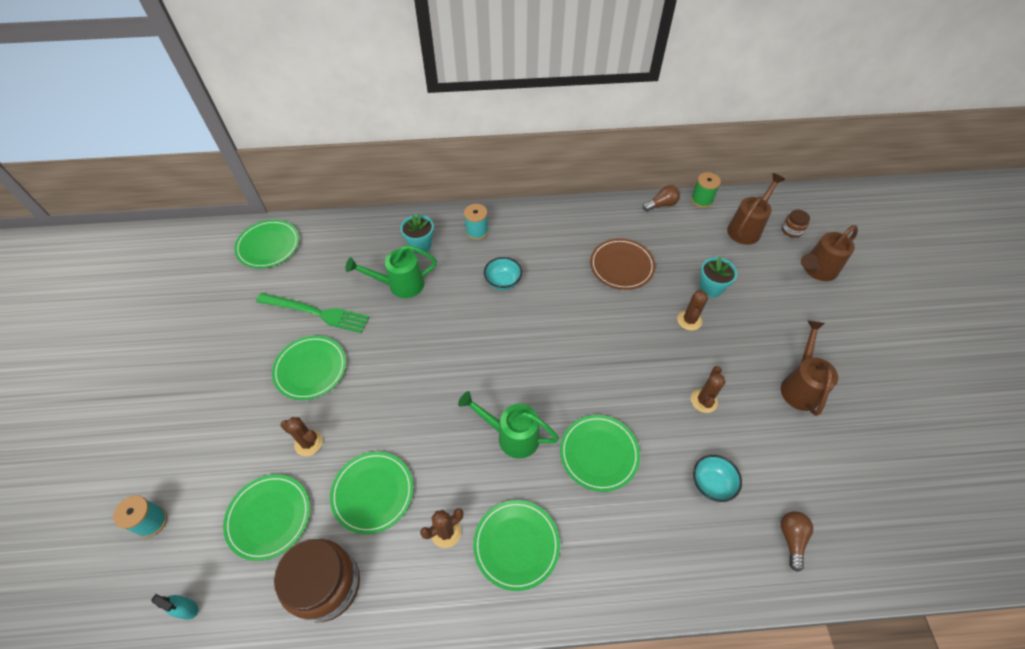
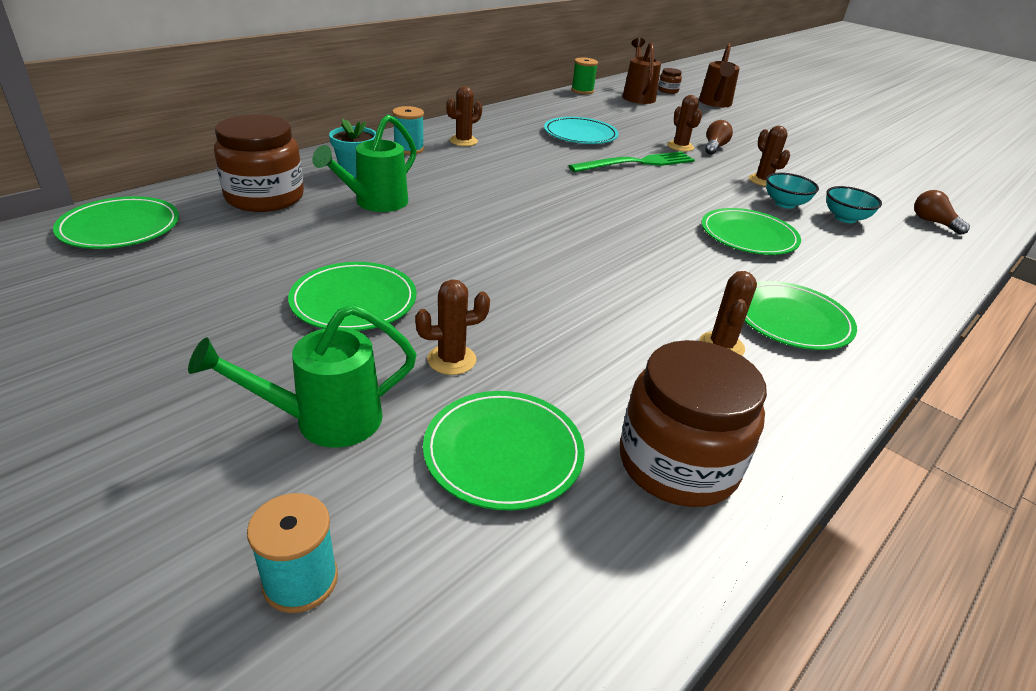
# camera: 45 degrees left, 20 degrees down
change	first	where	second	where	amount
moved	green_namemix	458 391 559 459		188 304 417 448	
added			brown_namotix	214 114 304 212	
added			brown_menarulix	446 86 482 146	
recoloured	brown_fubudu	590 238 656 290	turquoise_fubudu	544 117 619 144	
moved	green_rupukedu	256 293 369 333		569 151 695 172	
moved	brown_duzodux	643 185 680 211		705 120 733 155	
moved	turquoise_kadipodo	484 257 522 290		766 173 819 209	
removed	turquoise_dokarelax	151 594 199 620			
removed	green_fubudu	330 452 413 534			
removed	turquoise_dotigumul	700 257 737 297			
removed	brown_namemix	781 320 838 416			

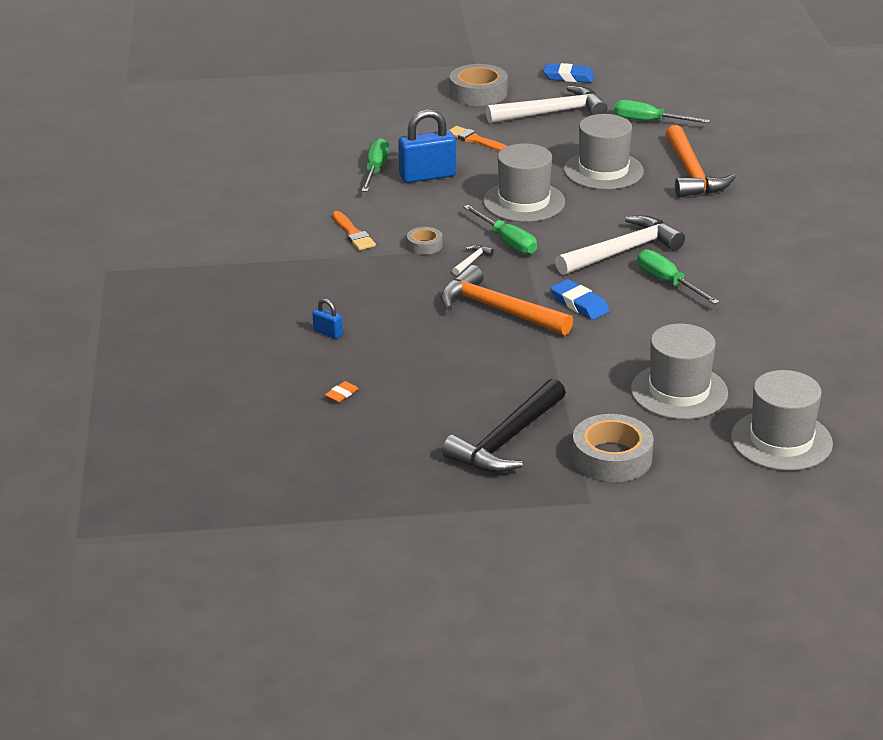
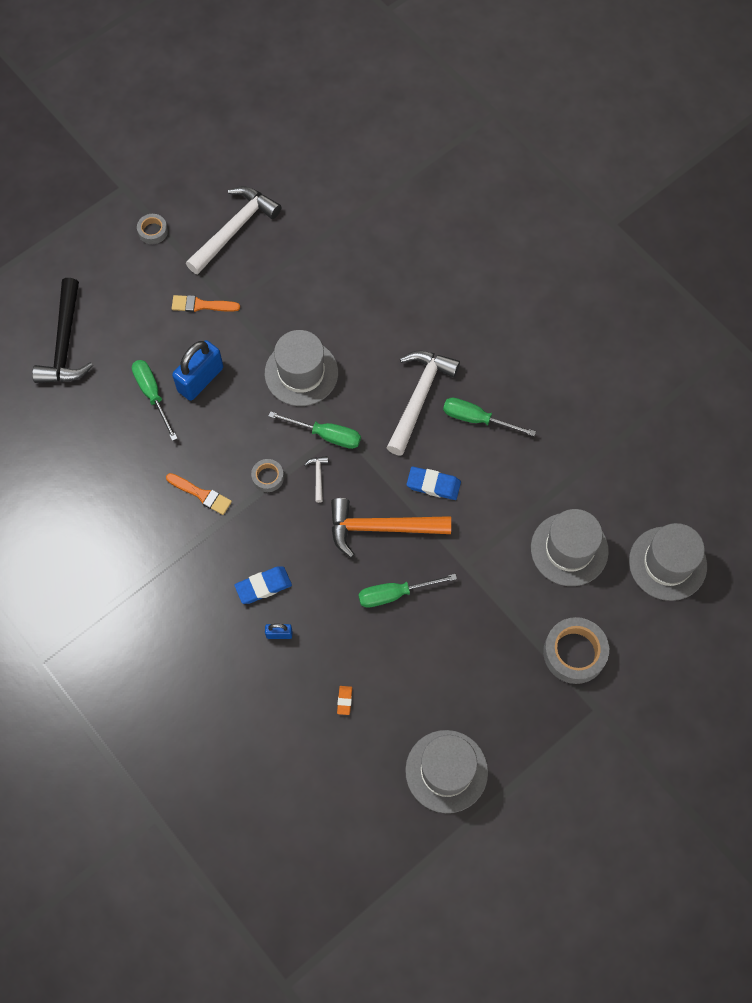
# camera: 35 degrees left, 35 degrees up
change	first	where	second	where	amount
moved	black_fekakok	442 379 566 473		32 278 93 383	
resized	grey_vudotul	450 64 508 106		137 214 168 244	x0.53
moved	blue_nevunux	543 63 595 83		234 566 292 604	
moved	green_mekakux	614 100 710 123		358 574 457 608	
moved	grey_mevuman	564 114 644 190		405 730 488 813	
removed	orange_fekakok	665 125 736 197			

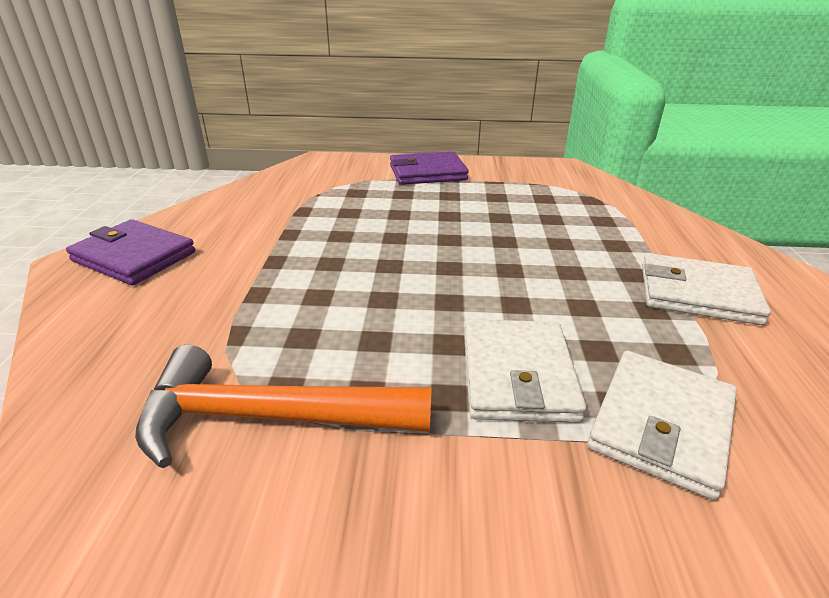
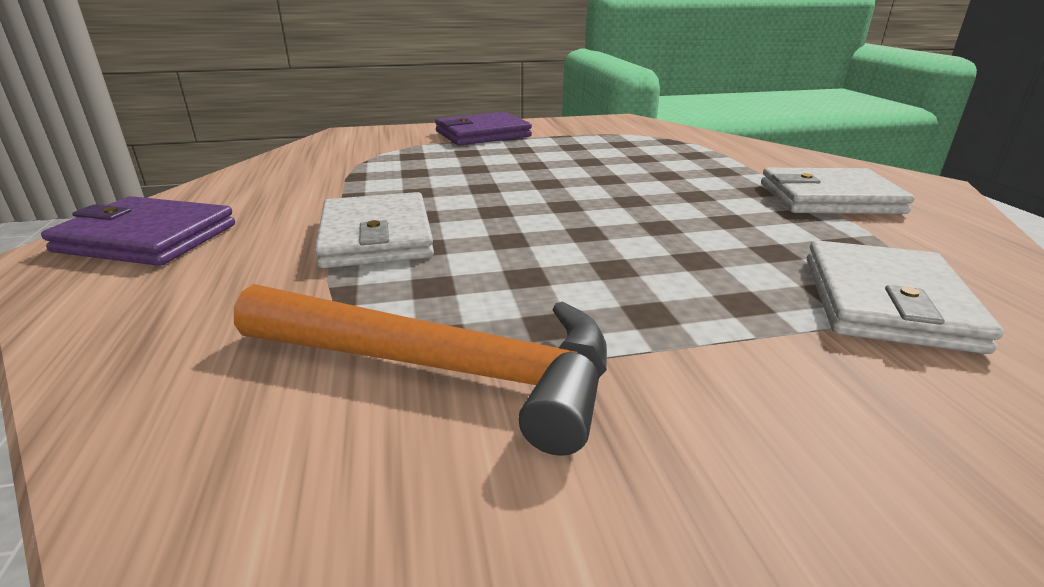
# camera: 15 degrees left, 5 degrees down
change	first	where	second	where	amount
turned	orange_fekakok	135 345 431 468		234 284 607 456	150 degrees counterclockwise
moved	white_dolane	464 319 586 423		315 192 434 268	

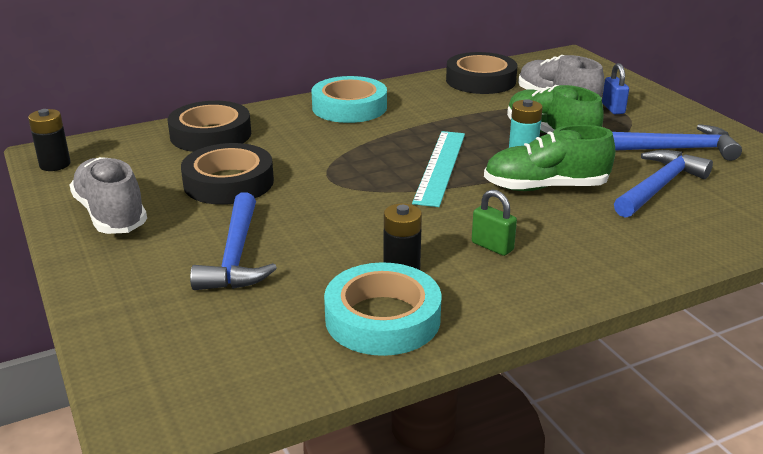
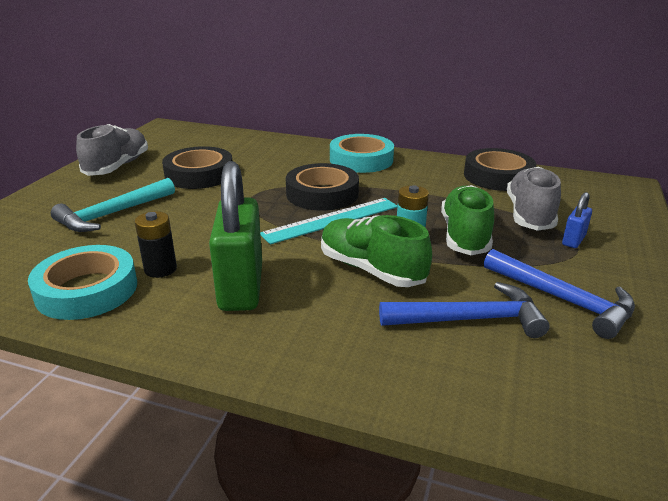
# camera: 45 degrees right, 0 degrees up
change	first	where	second	where	amount
recoloured	blue_fekakok	190 192 277 290	turquoise_fekakok	51 178 175 232	
resized	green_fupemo	472 189 517 256		209 161 262 311	x2.20
moved	black_vudotul	168 101 251 152		286 163 359 211	
removed	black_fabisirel	28 109 71 171			

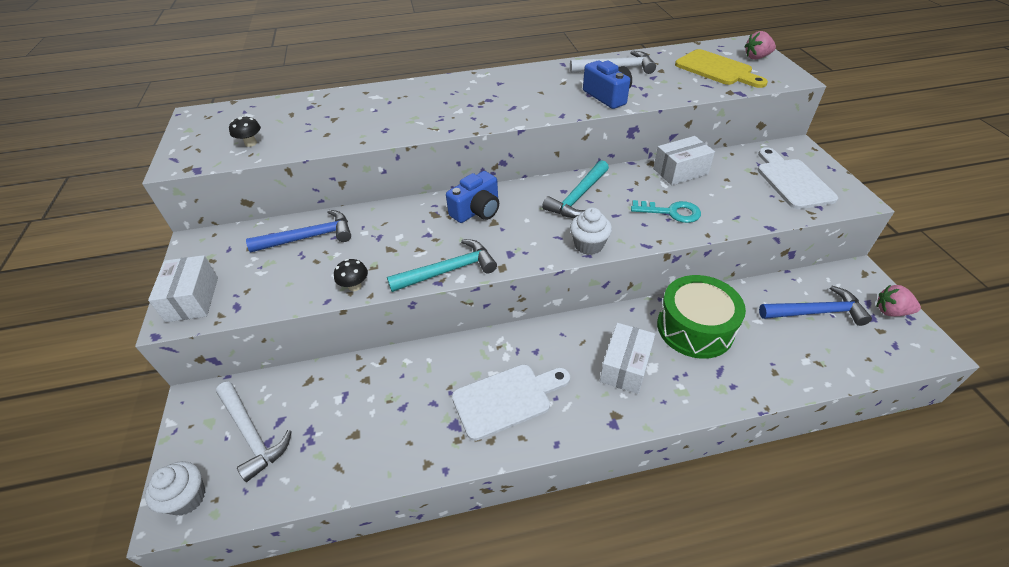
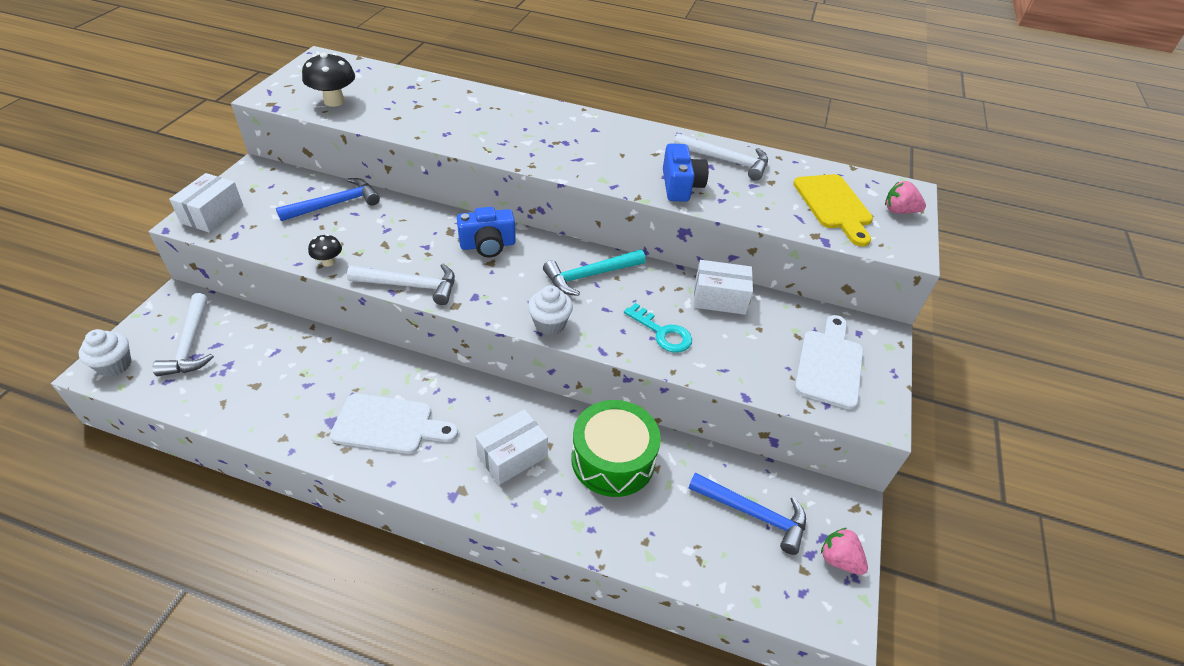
# camera: 25 degrees right, 0 degrees up
change	first	where	second	where	amount
turned	blue_fekakok	246 210 351 253		276 178 380 221	45 degrees counterclockwise
resized	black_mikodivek	229 116 261 147		302 53 355 107	x1.77
recoloured	turquoise_fekakok	387 239 497 292	white_fekakok	347 264 455 305	

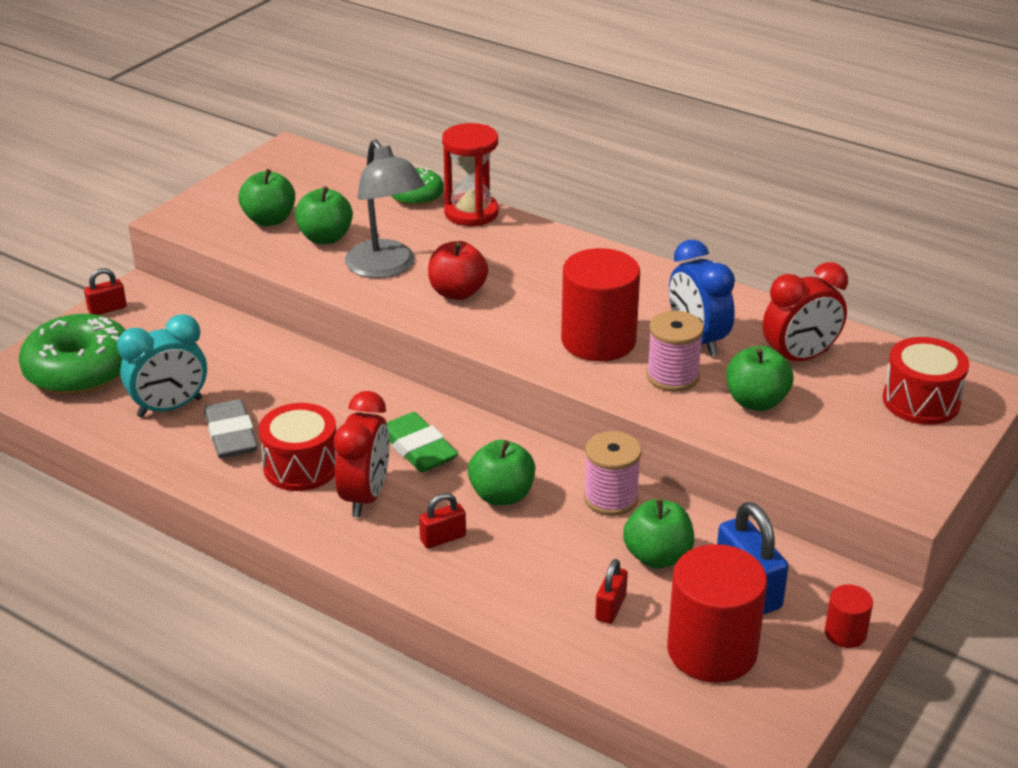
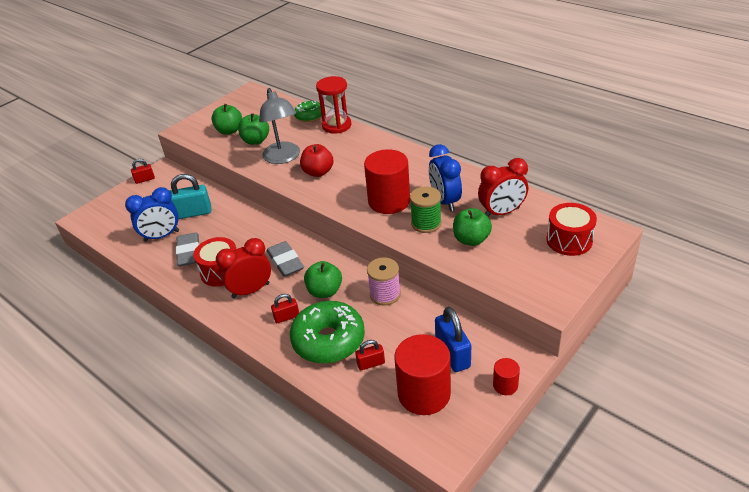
# camera: 10 degrees right, 5 degrees up
change	first	where	second	where	amount
recoloured	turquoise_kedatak	117 314 207 417	blue_kedatak	125 187 179 242	
added			turquoise_fupemo	170 174 211 219	
turned	red_kedatak	334 391 390 517		216 238 271 298	135 degrees counterclockwise
recoloured	green_nevunux	386 412 458 472	grey_nevunux	266 241 304 277	
moved	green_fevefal	19 314 126 395		290 301 365 364	
turned	red_fupemo	595 559 628 624		355 340 385 370	45 degrees clockwise
recoloured	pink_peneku	647 311 704 392	green_peneku	410 186 442 233	
removed	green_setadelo	623 499 694 569			

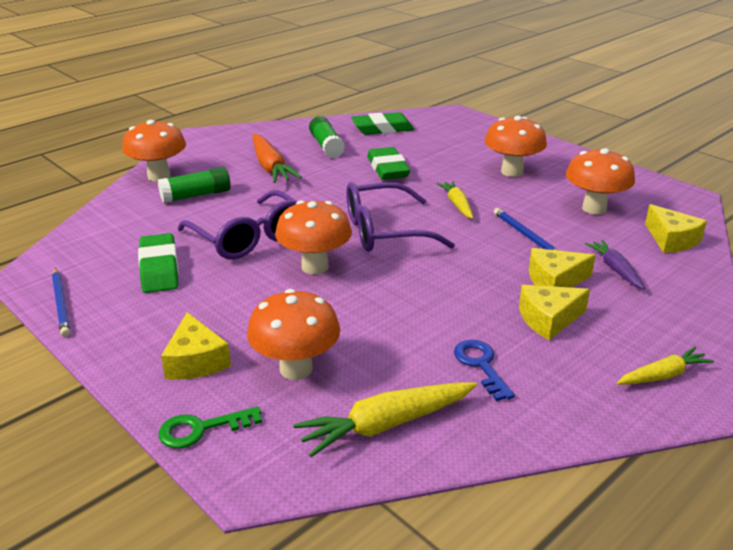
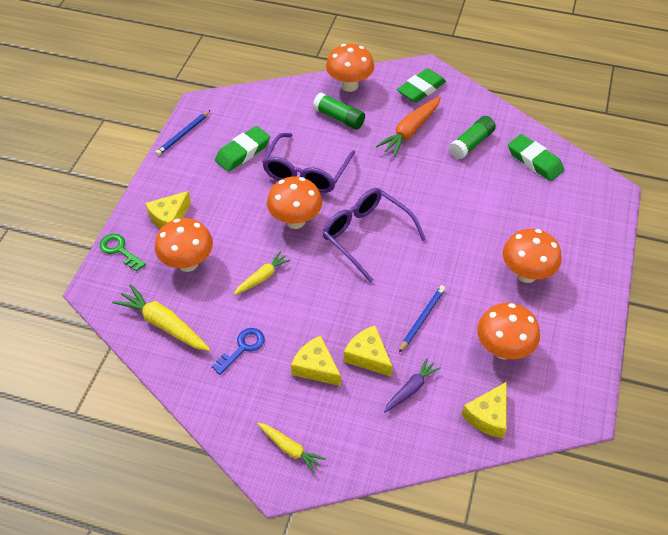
# camera: 60 degrees right, 20 degrees up
change	first	where	second	where	amount
moved	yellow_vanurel	437 181 473 219		233 251 291 295	
moved	green_nevunux	367 147 410 180		397 68 446 103	

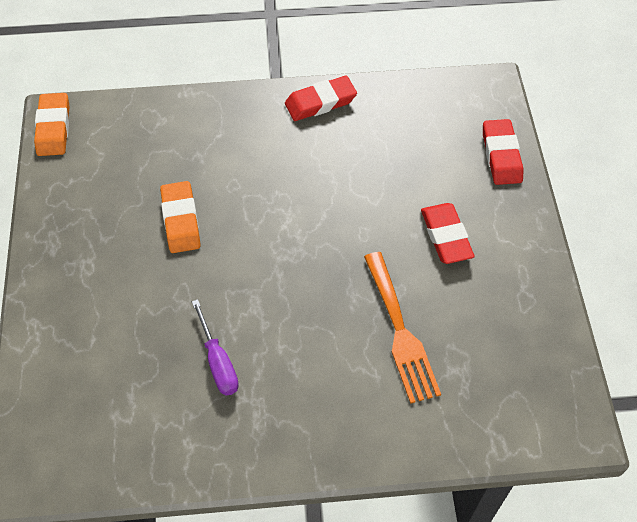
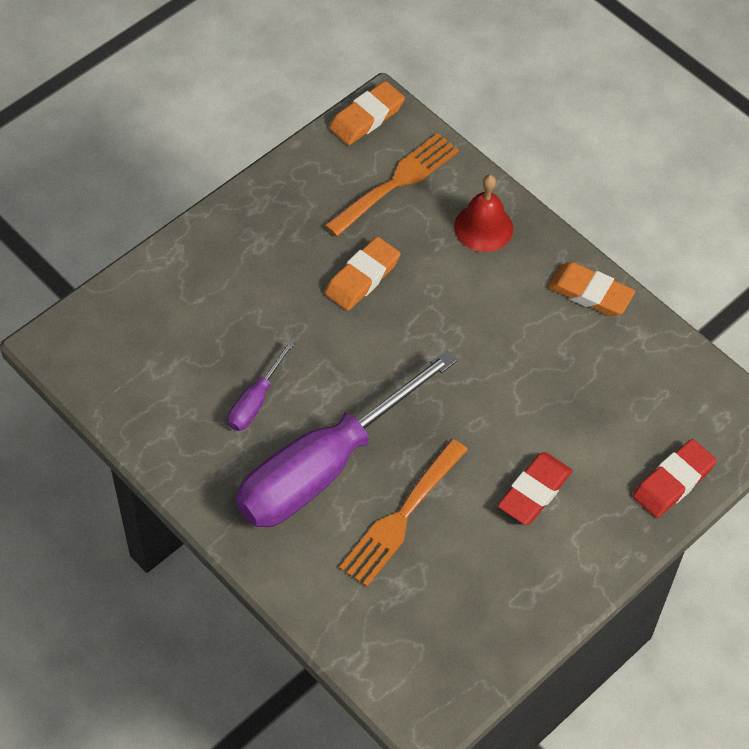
# camera: 50 degrees right, 0 degrees up
change	first	where	second	where	amount
added			purple_mekakux	236 350 457 527	
added			orange_rupukedu	325 133 459 237	
added			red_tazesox	454 175 513 252	
recoloured	red_nevunux	285 76 357 121	orange_nevunux	548 262 635 316	

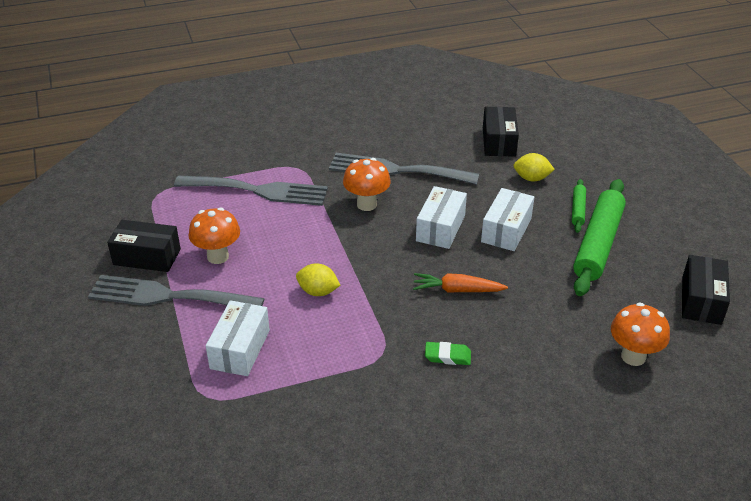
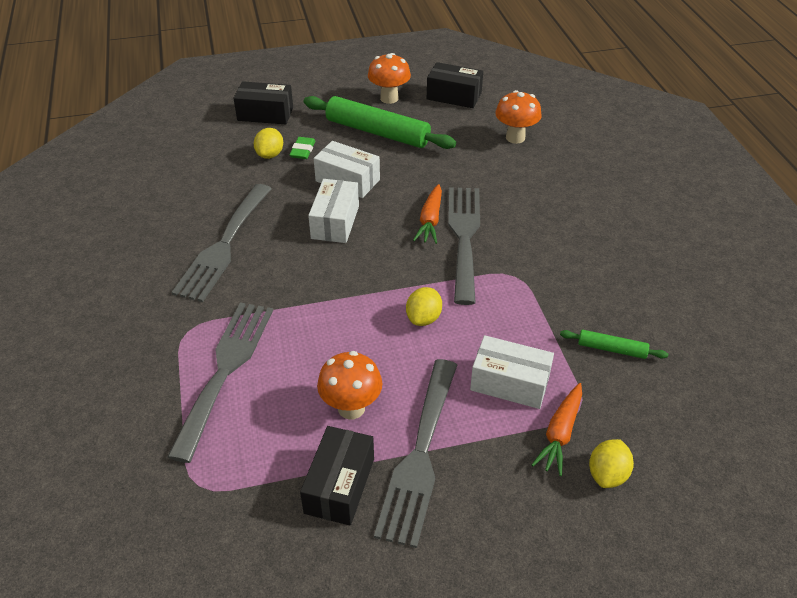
# camera: 85 degrees left, 5 degrees up
change	first	where	second	where	amount
moved	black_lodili	483 107 519 157		234 81 293 124	
moved	green_nevunux	425 342 471 365		289 137 315 159	
turned	white_lodili	416 186 467 249		308 179 359 243	75 degrees clockwise
moved	orange_mikodivek	343 158 391 211		368 53 411 104	
added			grey_rupukedu	448 187 480 305	
added			orange_vanurel	532 383 582 476	
moved	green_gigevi	572 179 586 233		560 330 668 359	
added			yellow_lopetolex	589 439 634 488	

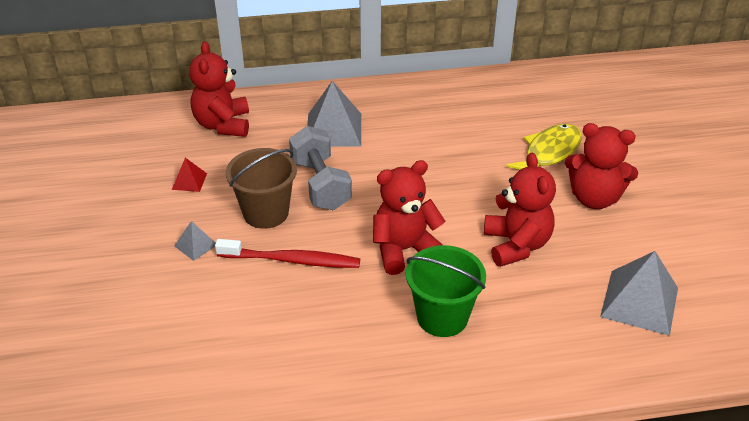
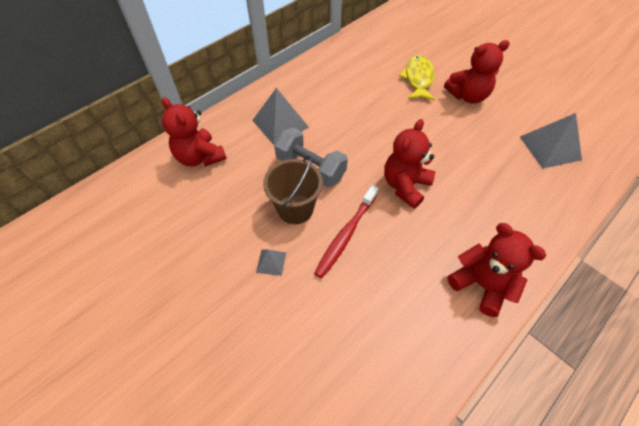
# camera: 35 degrees left, 15 degrees up
change	first	where	second	where	amount
turned	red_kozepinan	215 239 360 268		314 185 378 278	150 degrees clockwise
moved	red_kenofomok	484 153 556 267		448 223 546 317	
removed	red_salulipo	172 158 207 192			
removed	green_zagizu	406 245 486 337			

